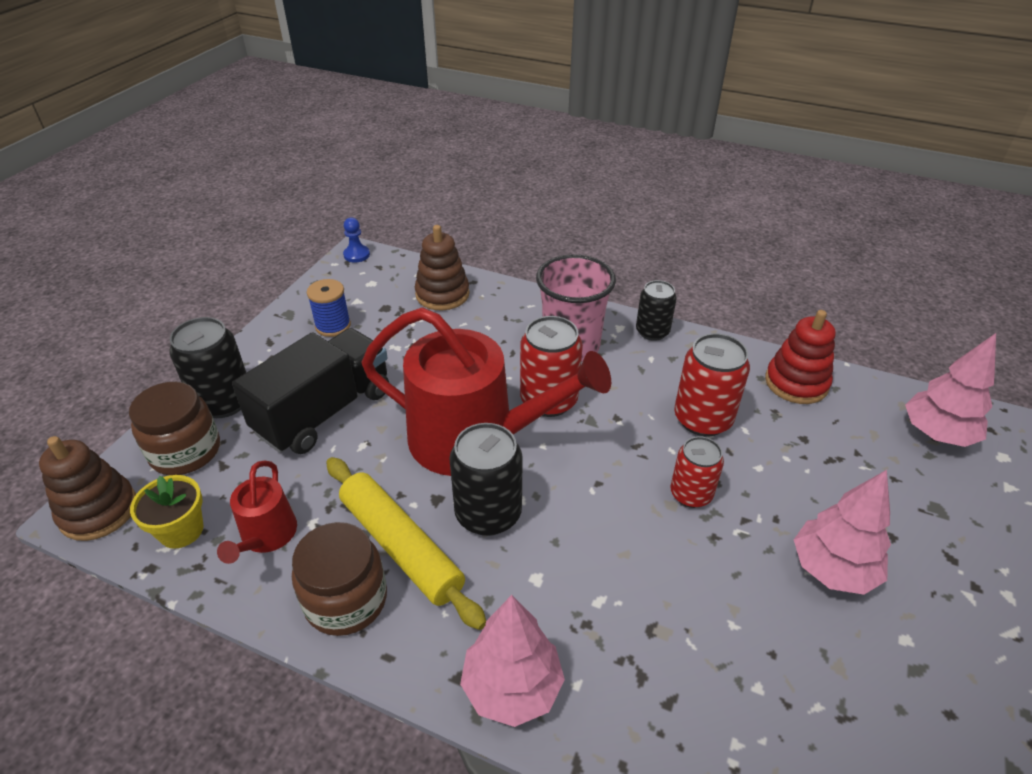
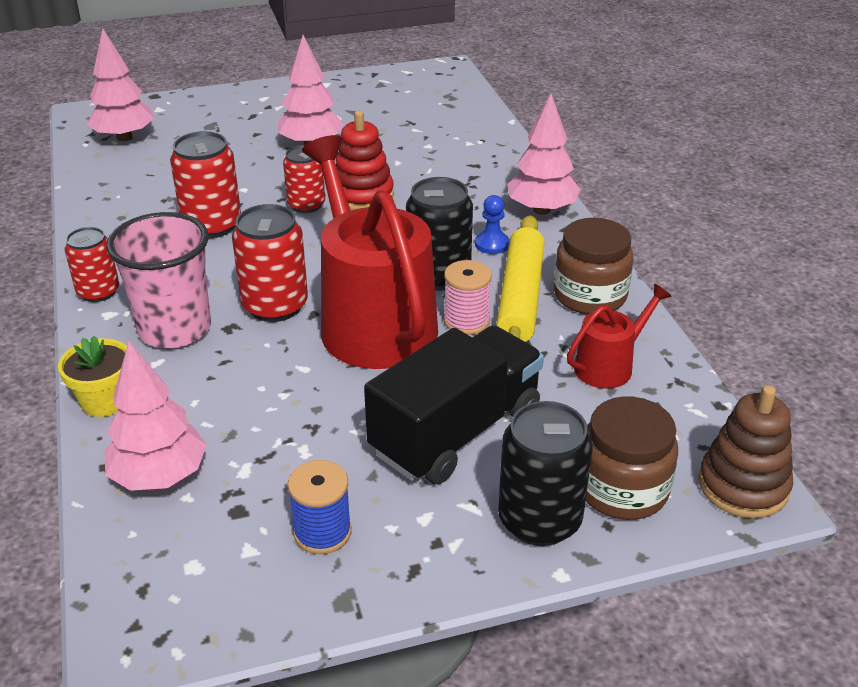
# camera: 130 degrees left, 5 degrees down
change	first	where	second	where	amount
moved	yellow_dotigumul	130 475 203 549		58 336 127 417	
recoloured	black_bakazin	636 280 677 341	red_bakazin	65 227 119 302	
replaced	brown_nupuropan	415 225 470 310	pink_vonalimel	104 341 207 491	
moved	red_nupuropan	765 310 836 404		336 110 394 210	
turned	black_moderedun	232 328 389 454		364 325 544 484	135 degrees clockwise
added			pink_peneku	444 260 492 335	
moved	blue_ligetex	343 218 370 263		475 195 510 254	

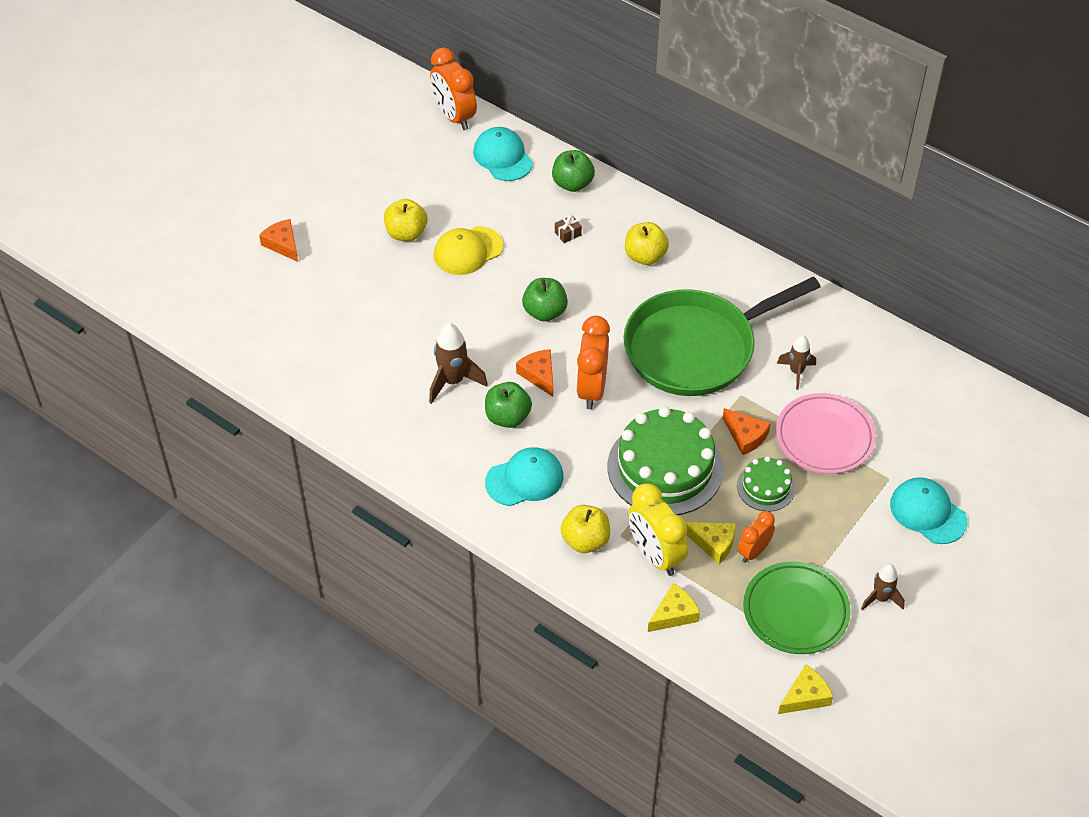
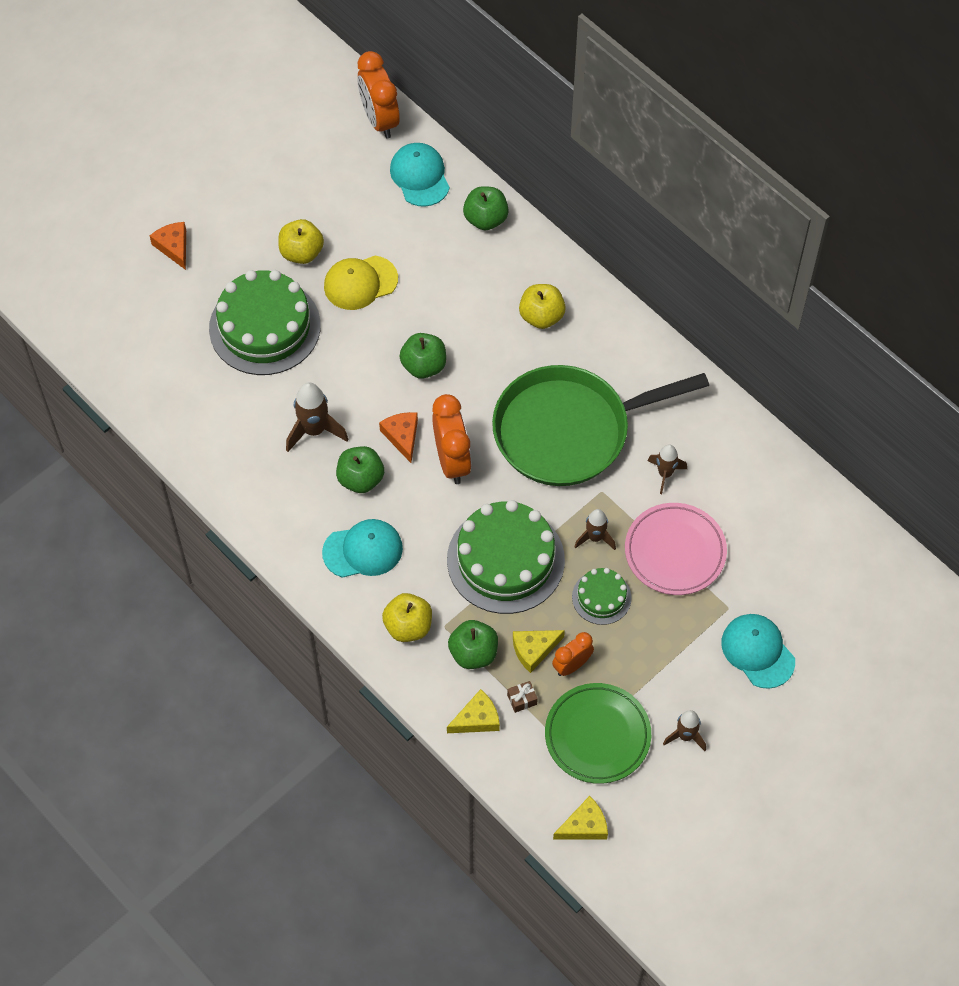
# camera: 10 degrees right, 10 degrees up
change	first	where	second	where	amount
added			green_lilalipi	209 270 321 375	
turned	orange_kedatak	576 316 610 409		432 394 472 484	150 degrees clockwise
replaced	yellow_kedatak	628 483 688 576	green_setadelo	448 620 498 669	
moved	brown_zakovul	555 215 582 243		507 681 538 713	
turned	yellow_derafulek	686 522 736 564		513 630 565 673	120 degrees clockwise
replaced	orange_derafulek	723 408 771 455	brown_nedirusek	574 509 616 550	

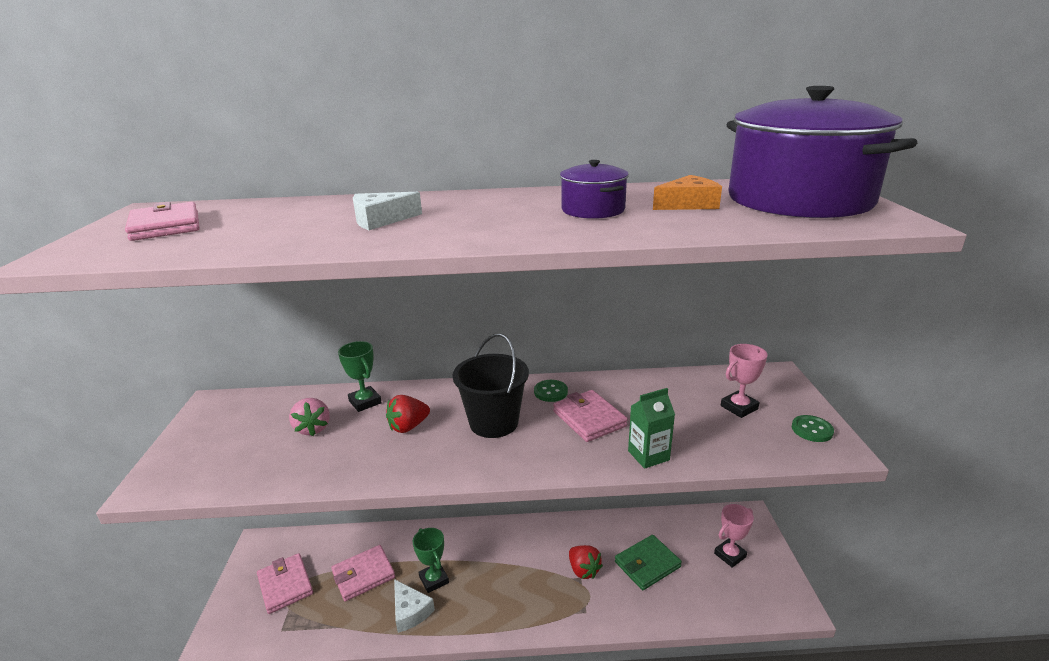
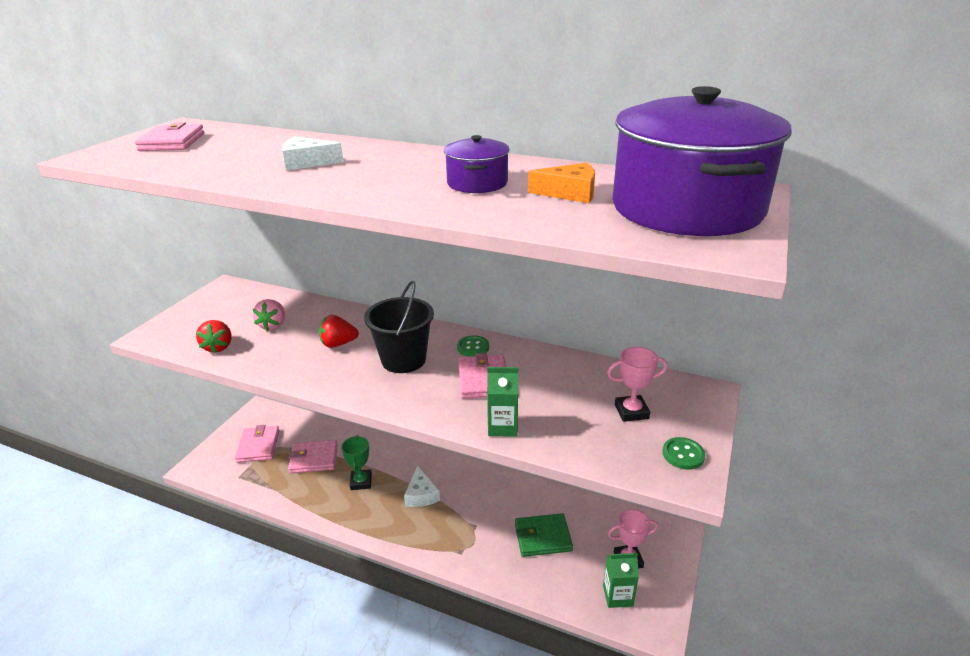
# camera: 25 degrees right, 5 degrees up
change	first	where	second	where	amount
moved	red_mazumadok	569 545 603 579		196 320 232 353	
moved	white_derafulek	394 579 435 633		404 466 440 507	
added			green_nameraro	603 553 639 608	
removed	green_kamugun	338 341 382 412			

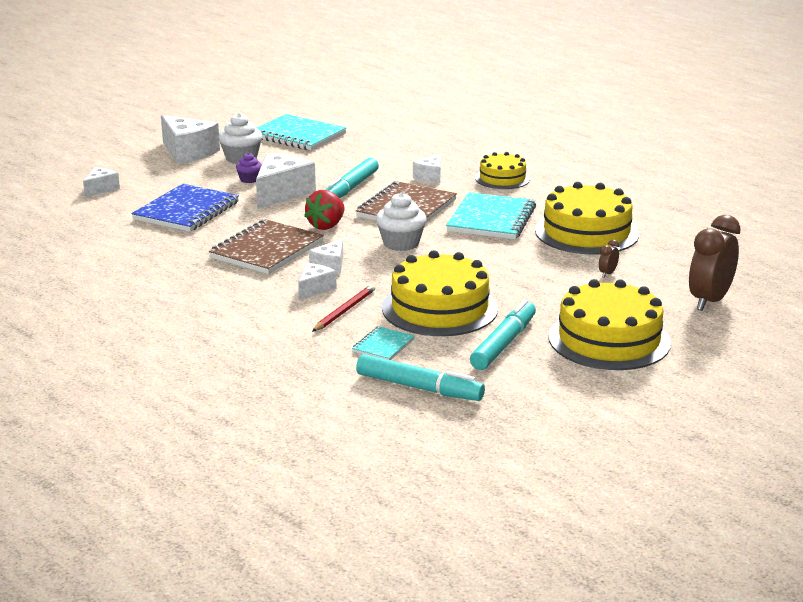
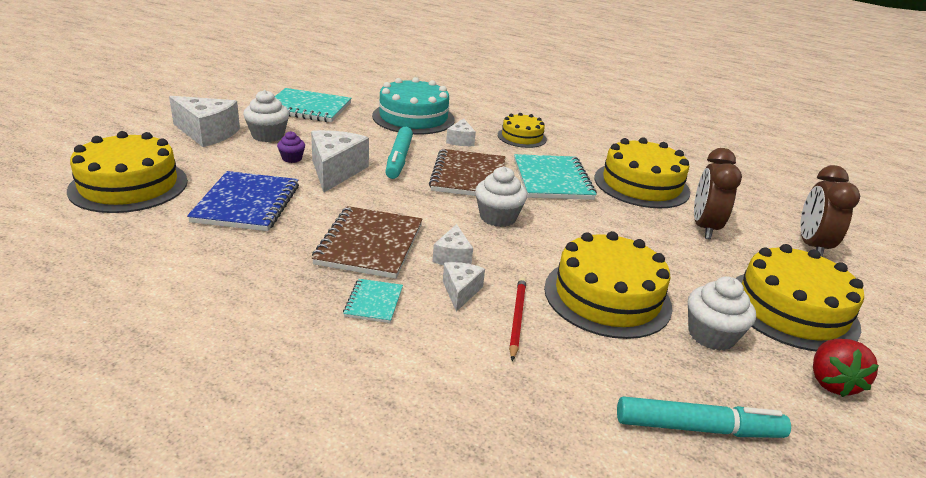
# camera: 25 degrees left, 5 degrees up
change	first	where	second	where	amount
replaced	white_derafulek	83 167 120 197	yellow_lilalipi	67 131 188 213	
moved	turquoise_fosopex	352 326 415 360		343 279 403 323	
added			turquoise_lilalipi	372 77 455 134	
replaced	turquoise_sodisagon	470 300 536 370	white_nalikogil	688 276 756 351	
resized	brown_kedatak	599 239 619 278		694 148 742 239	x2.40
moved	red_mazumadok	304 190 345 230		813 339 879 397	

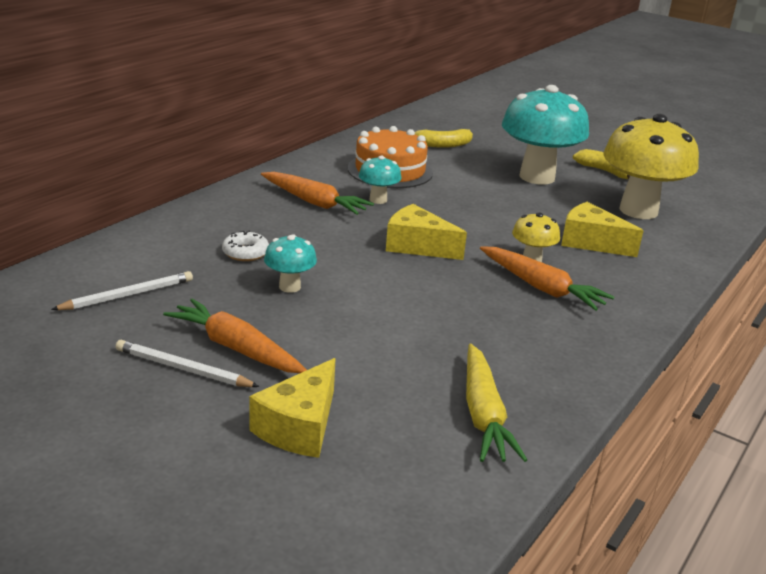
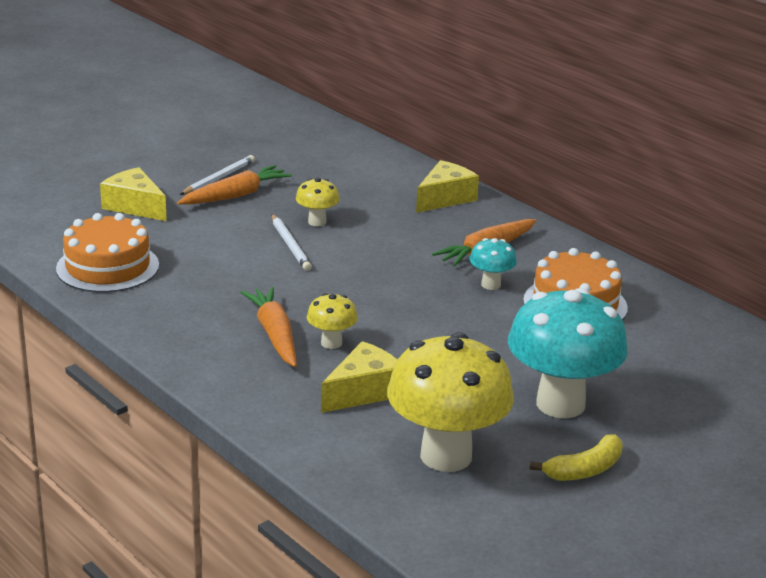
# camera: 105 degrees right, 0 degrees up
change	first	where	second	where	amount
replaced	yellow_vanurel	466 344 527 462	orange_lilalipi	56 213 159 293	
turned	orange_vanurel	480 246 614 311		241 287 297 367	105 degrees clockwise
moved	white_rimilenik	51 271 193 310		272 214 312 271	
recoloured	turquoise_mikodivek	264 234 317 293	yellow_mikodivek	296 178 340 226	
moved	yellow_derafulek	386 204 467 260		416 160 479 213	
removed	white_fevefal	222 230 269 261			
removed	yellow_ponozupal	406 129 473 148			

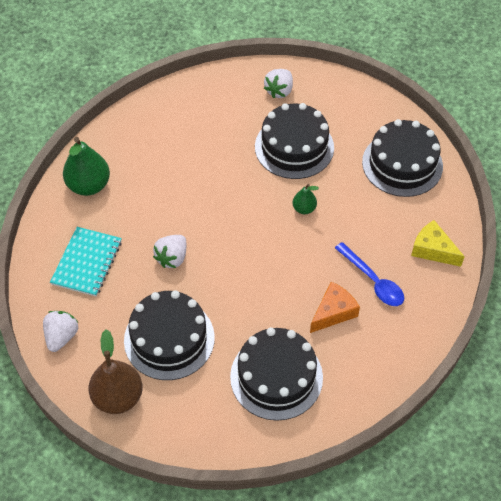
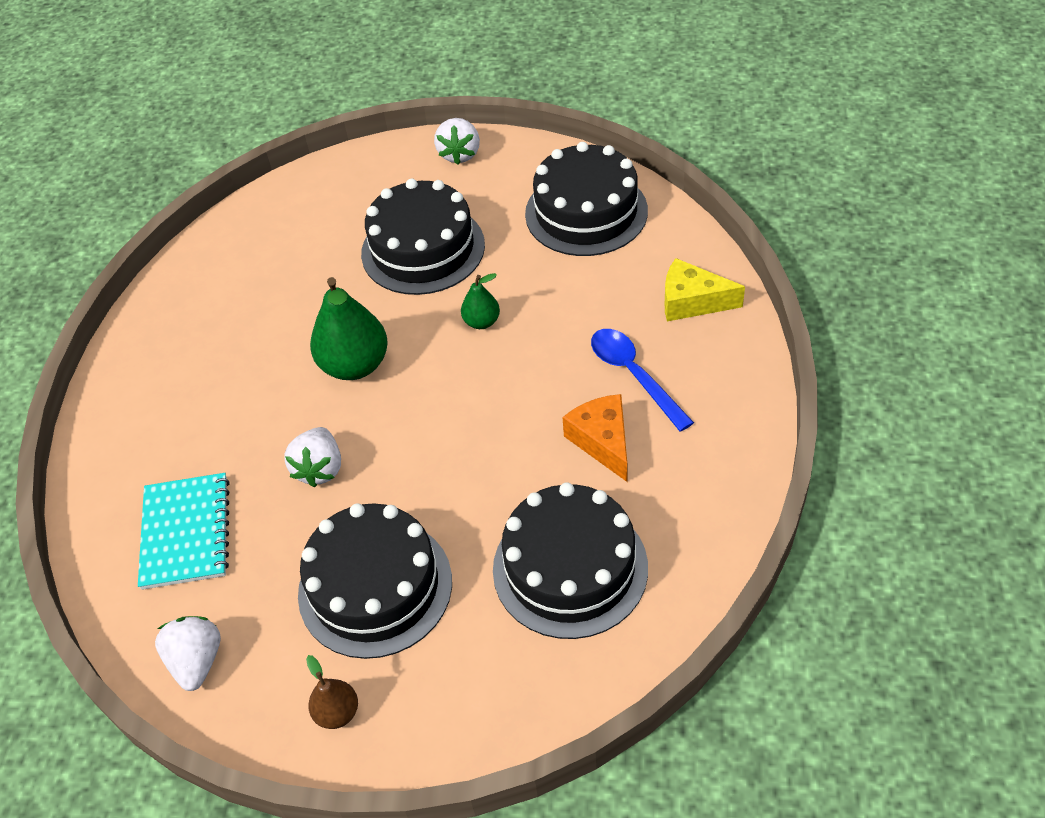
# camera: 20 degrees left, 5 degrees down
change	first	where	second	where	amount
resized	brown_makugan	88 329 143 414		306 655 358 729	x0.52
moved	green_makugan	63 137 110 196		310 277 388 380	
moved	white_mazumadok	264 69 293 98		434 118 480 165	
turned	orange_derafulek	310 282 360 333		563 394 627 482	45 degrees counterclockwise
turned	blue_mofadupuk	335 242 404 306		591 329 694 432	150 degrees counterclockwise

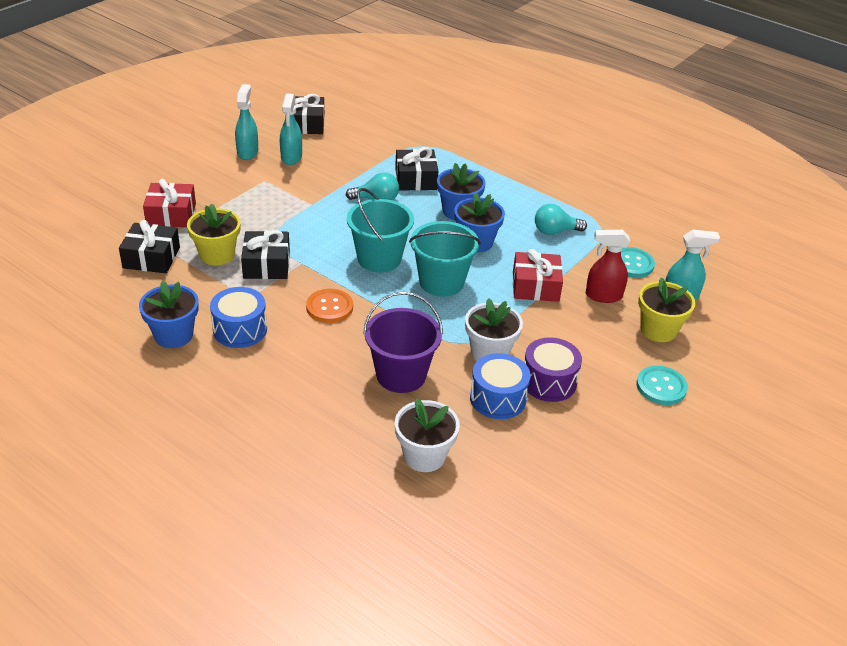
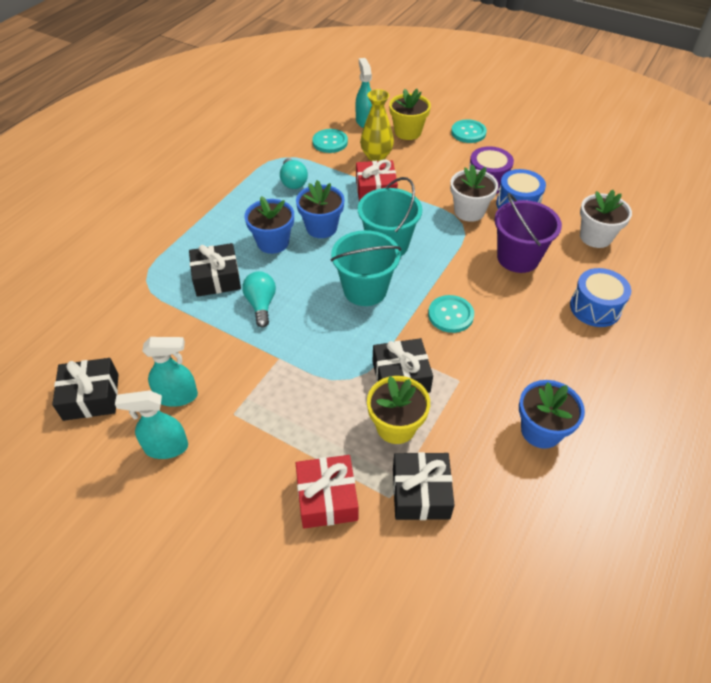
# camera: 95 degrees left, 10 degrees up
change	first	where	second	where	amount
replaced	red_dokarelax	586 230 630 303	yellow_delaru	360 89 394 161	
recoloured	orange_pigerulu	306 289 353 323	turquoise_pigerulu	428 295 474 333	
moved	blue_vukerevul	210 287 267 348		570 268 631 327	

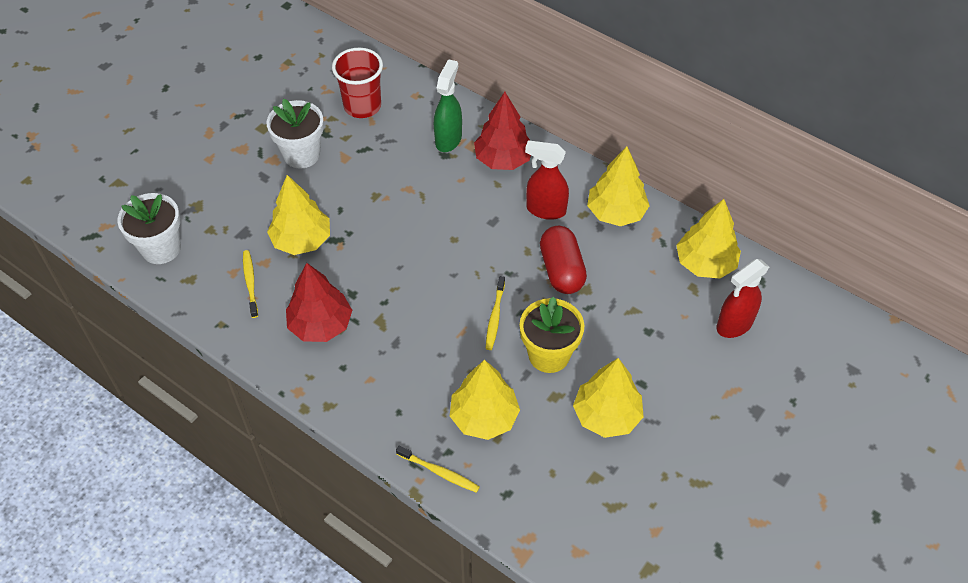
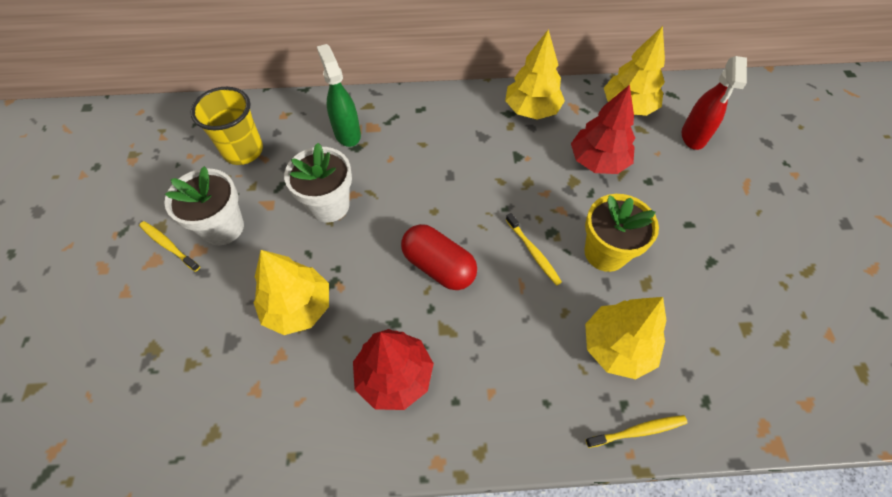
# camera: 40 degrees left, 5 degrees up
change	first	where	second	where	amount
moved	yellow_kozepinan	243 250 258 318		139 221 200 272	
recoloured	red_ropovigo	332 47 383 118	yellow_ropovigo	191 87 263 165	
moved	white_dotigumul	117 193 181 264		284 143 352 223	
moved	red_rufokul	540 226 587 294		401 224 477 290	
moved	red_vonalimel	474 92 531 170		571 85 635 174	
removed	red_dokarelax	525 140 569 220			
removed	yellow_vonalimel	573 358 644 438			

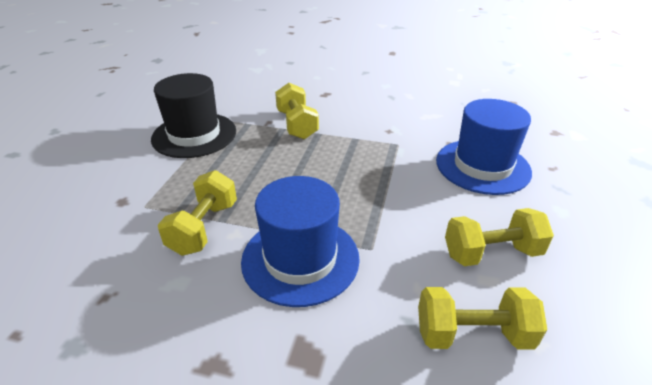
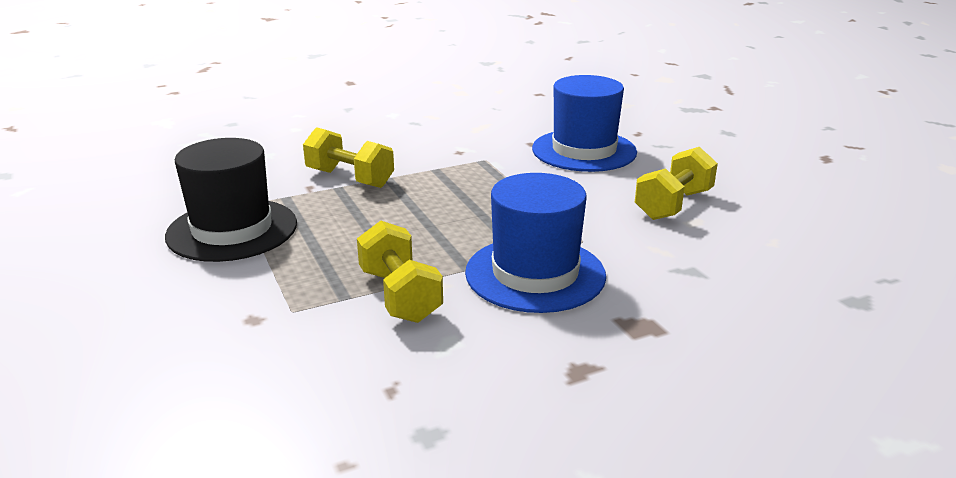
# camera: 40 degrees left, 10 degrees down
change	first	where	second	where	amount
removed	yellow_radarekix	418 287 547 350			

